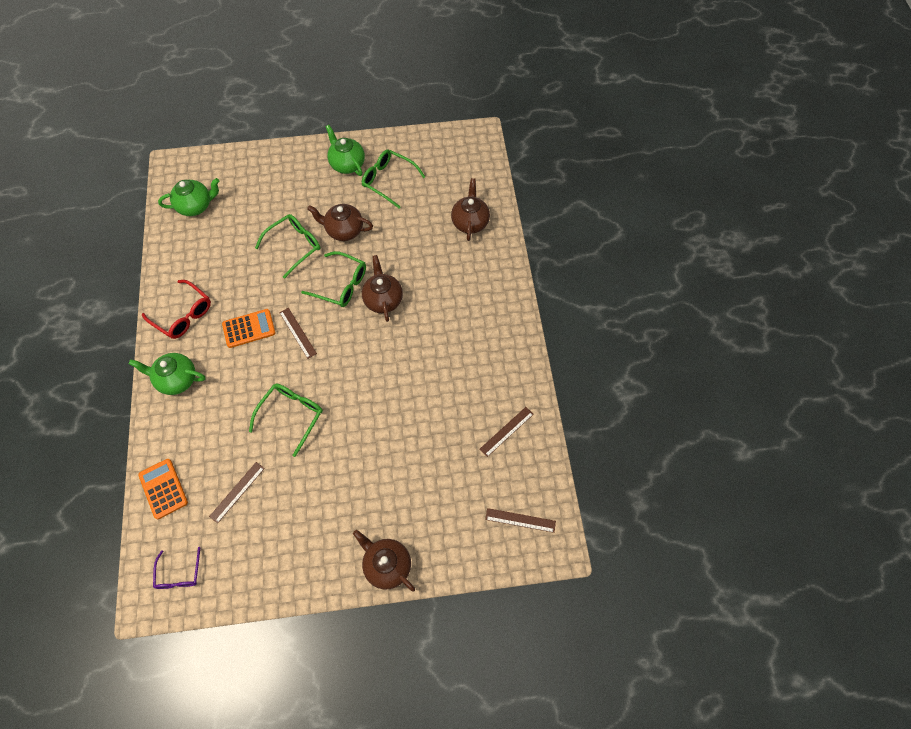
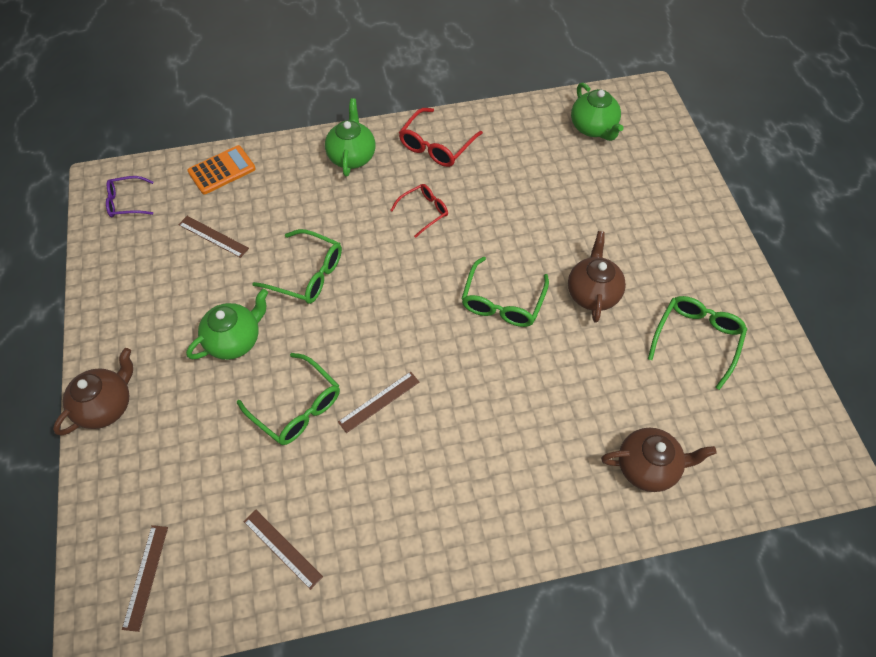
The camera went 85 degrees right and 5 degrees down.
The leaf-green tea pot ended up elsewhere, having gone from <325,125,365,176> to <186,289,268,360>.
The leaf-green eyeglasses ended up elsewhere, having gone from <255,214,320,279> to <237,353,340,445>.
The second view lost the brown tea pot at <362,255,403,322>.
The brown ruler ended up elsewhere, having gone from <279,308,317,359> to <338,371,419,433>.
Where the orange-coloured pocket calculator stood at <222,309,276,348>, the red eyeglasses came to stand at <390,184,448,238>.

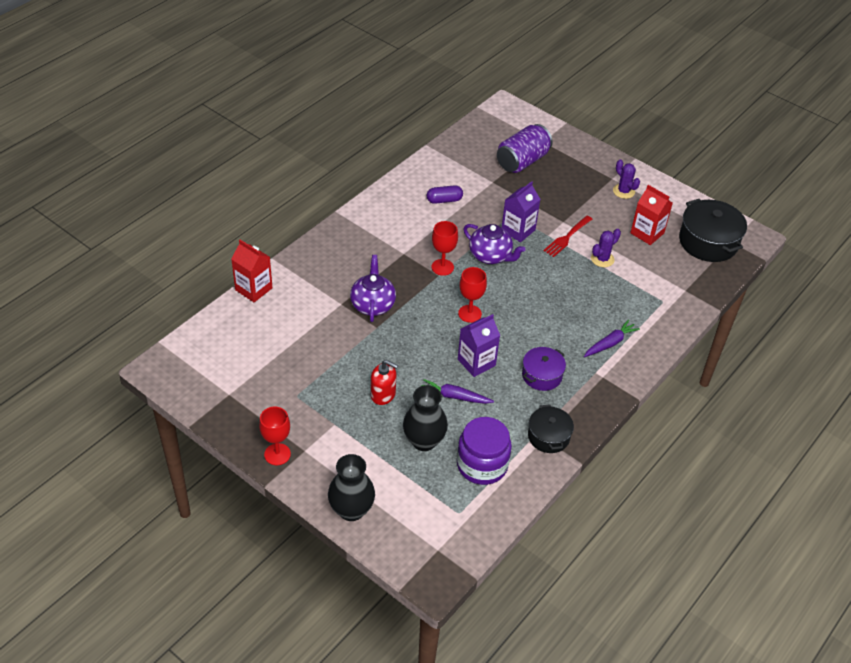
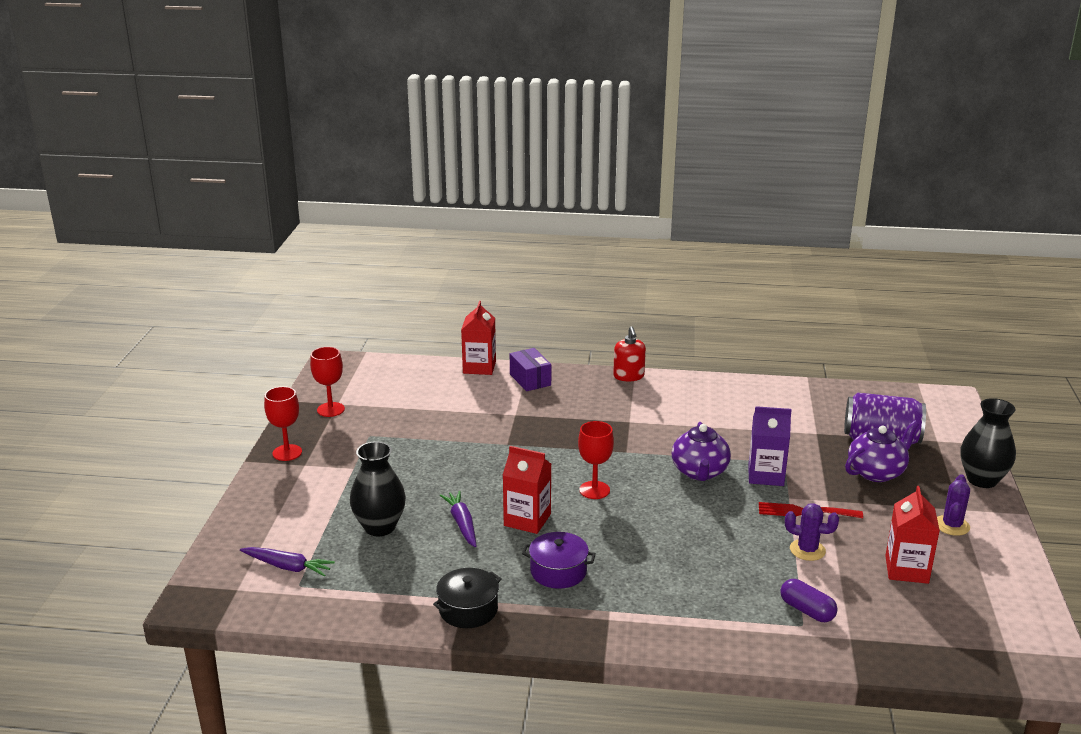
The camera went 60 degrees right and 20 degrees down.
The royal purple capsule ended up elsewhere, having gone from <427,185,463,204> to <780,579,838,622>.
The second view lost the black stockpot at <679,199,747,262>.
The red goblet ended up elsewhere, having gone from <432,221,458,276> to <310,347,345,417>.
The royal purple tea pot ended up elsewhere, having gone from <350,255,396,322> to <845,420,919,482>.
What was the royal purple carton at <458,314,500,377> turned into the red carton at <503,446,551,534>.
The royal purple root vegetable ended up elsewhere, having gone from <584,319,640,357> to <240,547,335,576>.
The red soap dispenser ended up elsewhere, having gone from <371,360,398,405> to <613,326,646,381>.
The second view lost the royal purple jar at <457,417,512,485>.
The black flower vase ended up elsewhere, having gone from <328,454,375,521> to <961,398,1016,488>.
The second view gained the royal purple parcel at <510,348,551,391>.

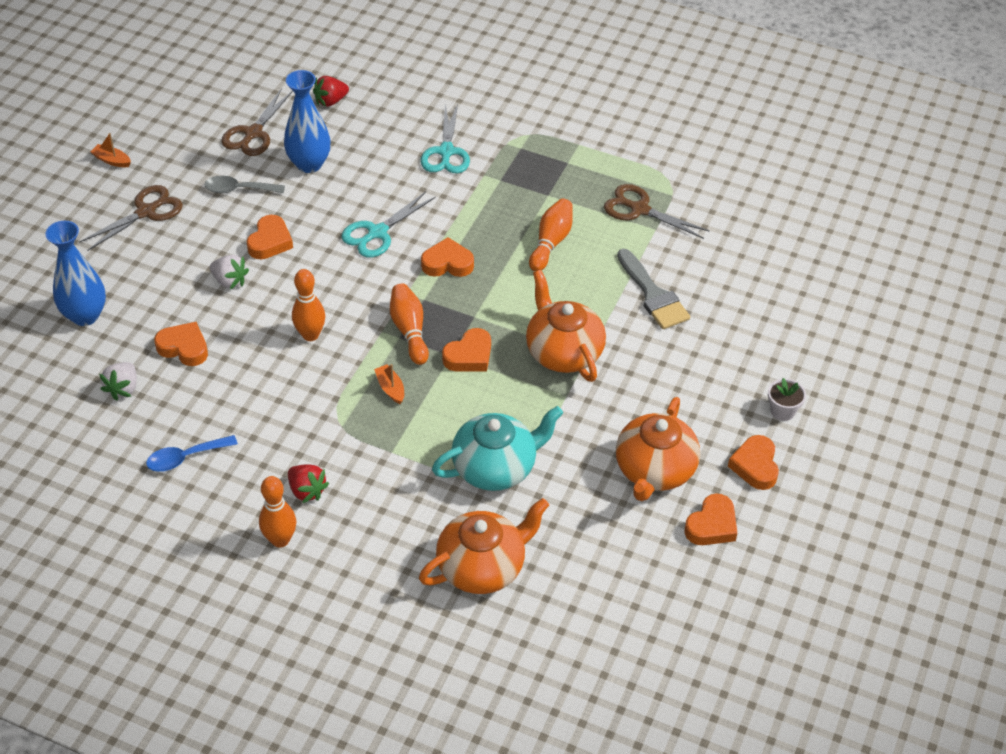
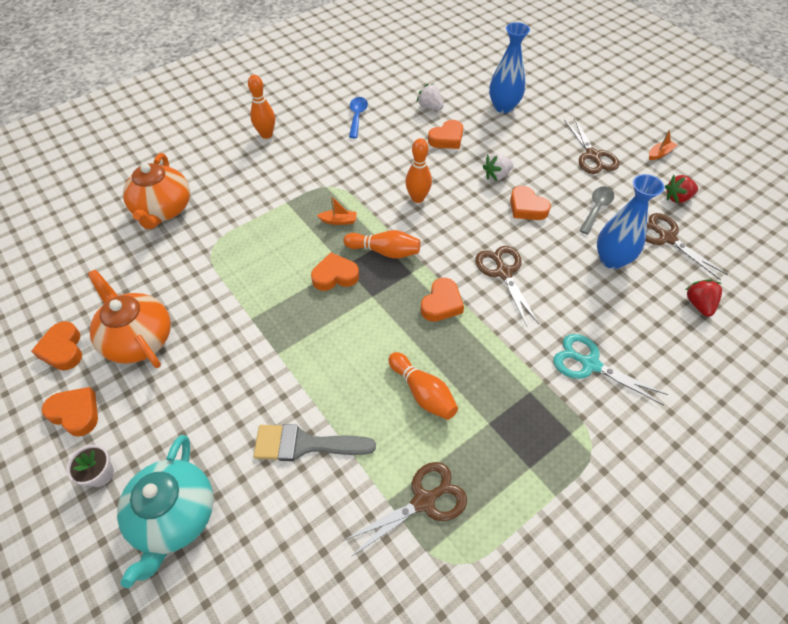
The camera went 120 degrees right and 5 degrees up.
What was the aqua shears at <341,191,436,258> turned into the brown shears at <475,246,539,326>.
The second view lost the orange-coloured tea pot at <526,270,606,382>.
The orange-coloured heart at <442,328,491,371> ended up facing another way, 90 degrees clockwise from before.
The aqua tea pot ended up elsewhere, having gone from <432,406,563,491> to <117,435,214,588>.
The red berry ended up elsewhere, having gone from <288,464,329,503> to <665,175,698,203>.

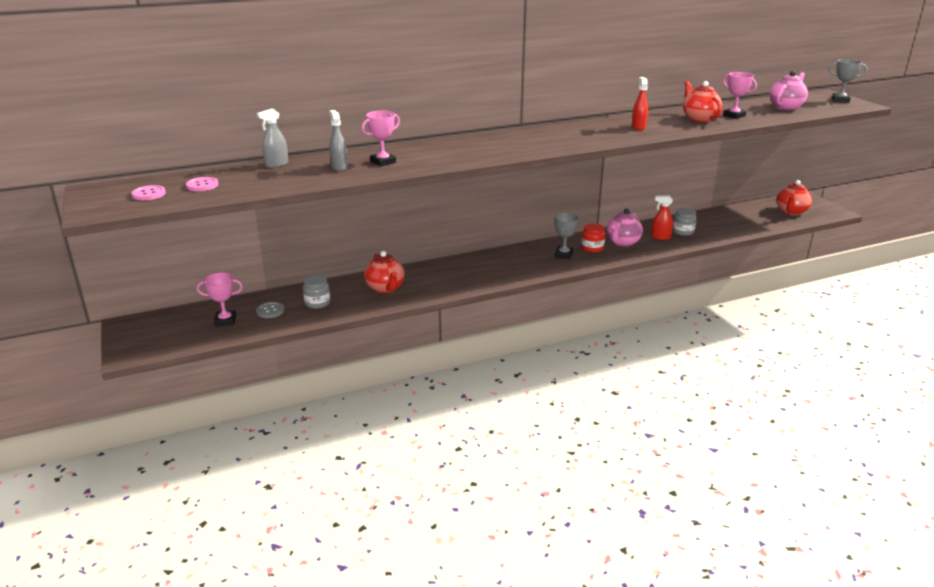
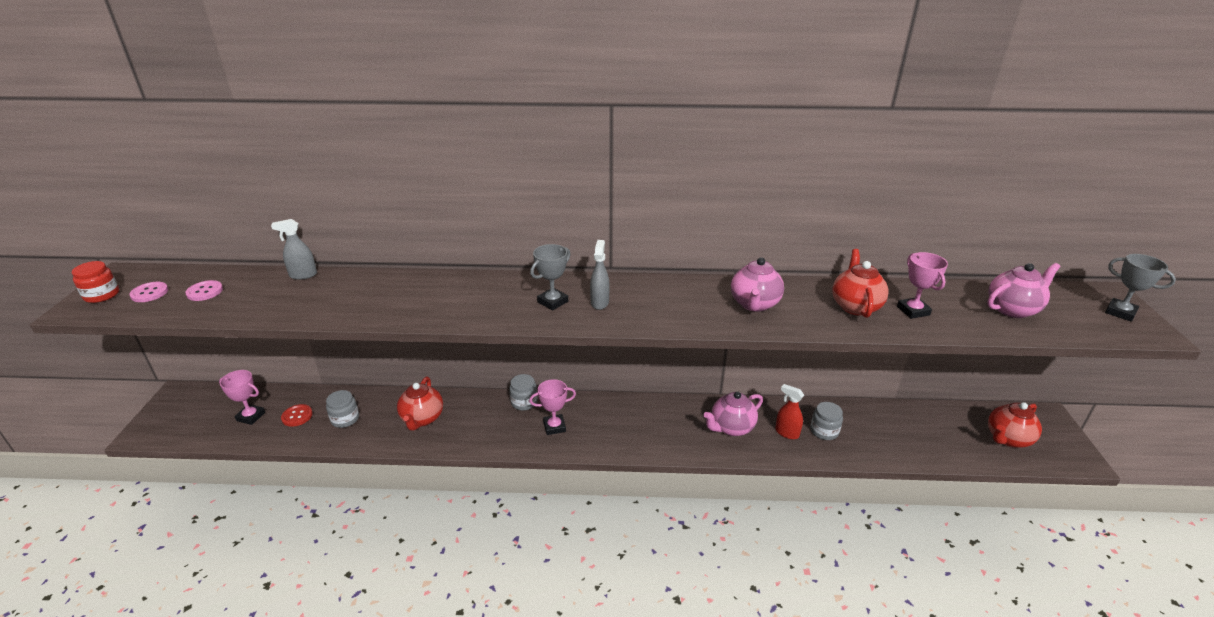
The camera went 25 degrees right and 5 degrees up.
Where the red spray cleaner stood at <632,77,648,130>, the rosy tea pot came to stand at <731,257,784,312>.
The gray spray cleaner ended up elsewhere, having gone from <329,110,348,171> to <590,240,610,310>.
The rosy trophy ended up elsewhere, having gone from <362,111,400,167> to <529,379,576,435>.
The gray trophy ended up elsewhere, having gone from <554,213,579,259> to <530,244,571,310>.
The red jar ended up elsewhere, having gone from <581,223,605,252> to <72,261,119,303>.
What was the gray shirt button at <256,302,284,318> turned into the red shirt button at <281,404,313,427>.
The second view gained the gray jar at <509,374,538,411>.

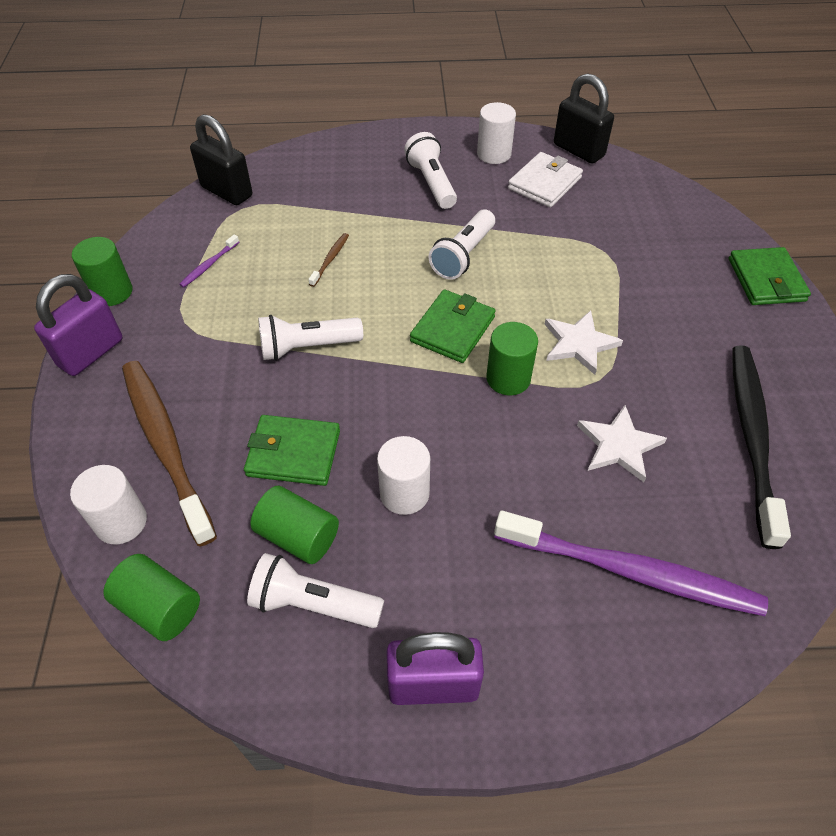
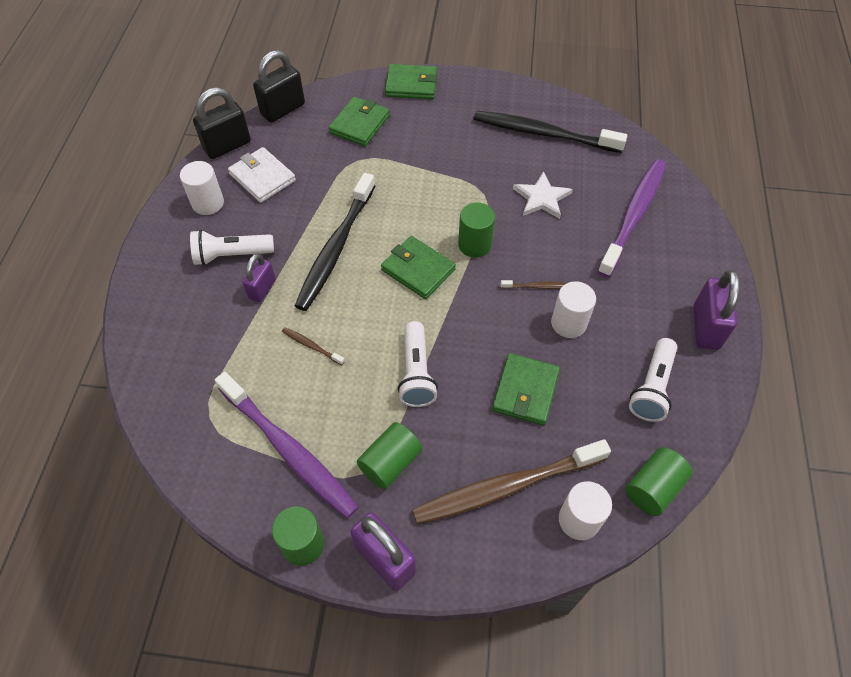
The camera went 80 degrees left and 5 degrees up.
The black lock ended up elsewhere, having gone from <190,114,252,205> to <253,50,305,123>.
Where the snow-white pocket torch stood at <429,210,495,280>, the black tooth brush came to stand at <295,173,375,311>.
The size of the royal purple tooth brush at <179,235,239,288> changed by a factor of 2.48.
The second view lost the snow-white star at <545,310,623,375>.
The leaf-green cylinder shape ended up elsewhere, having gone from <251,486,339,564> to <357,422,423,489>.
The second view gained the leaf-green wallet at <329,97,390,146>.
The second view gained the royal purple lock at <242,253,276,302>.
The second view gained the brown tooth brush at <500,280,567,289>.

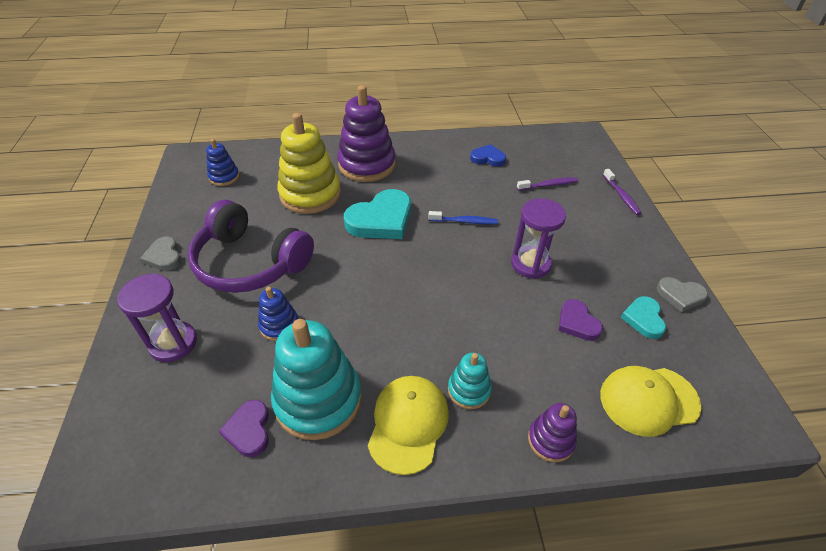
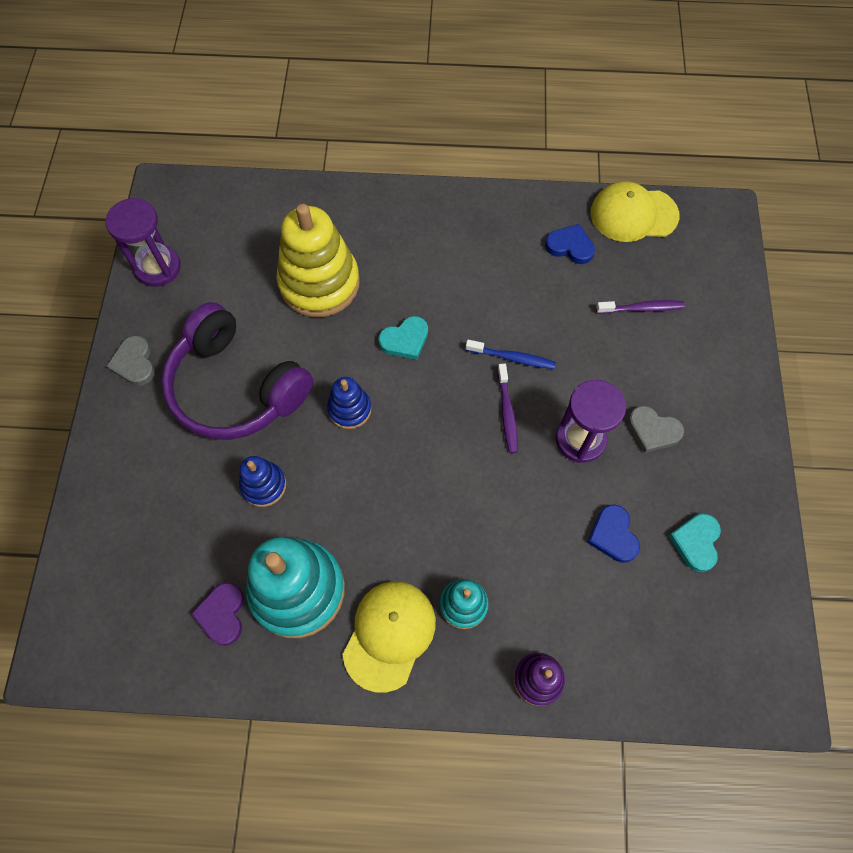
The camera went 10 degrees right and 20 degrees up.
The second view lost the royal purple stacking rings at <337,85,396,182>.
The cobalt stacking rings ended up elsewhere, having gone from <206,139,239,186> to <327,377,372,429>.
The royal purple tooth brush ended up elsewhere, having gone from <603,169,641,215> to <497,363,518,453>.
The size of the aqua heart at <344,189,411,239> changed by a factor of 0.55.
The royal purple hourglass ended up elsewhere, having gone from <117,273,197,362> to <105,198,181,287>.
The gray heart ended up elsewhere, having gone from <657,277,708,312> to <628,406,684,453>.
What was the royal purple heart at <559,299,603,341> turned into the cobalt heart at <587,504,640,563>.
The golden cap ended up elsewhere, having gone from <600,366,701,437> to <590,182,679,242>.

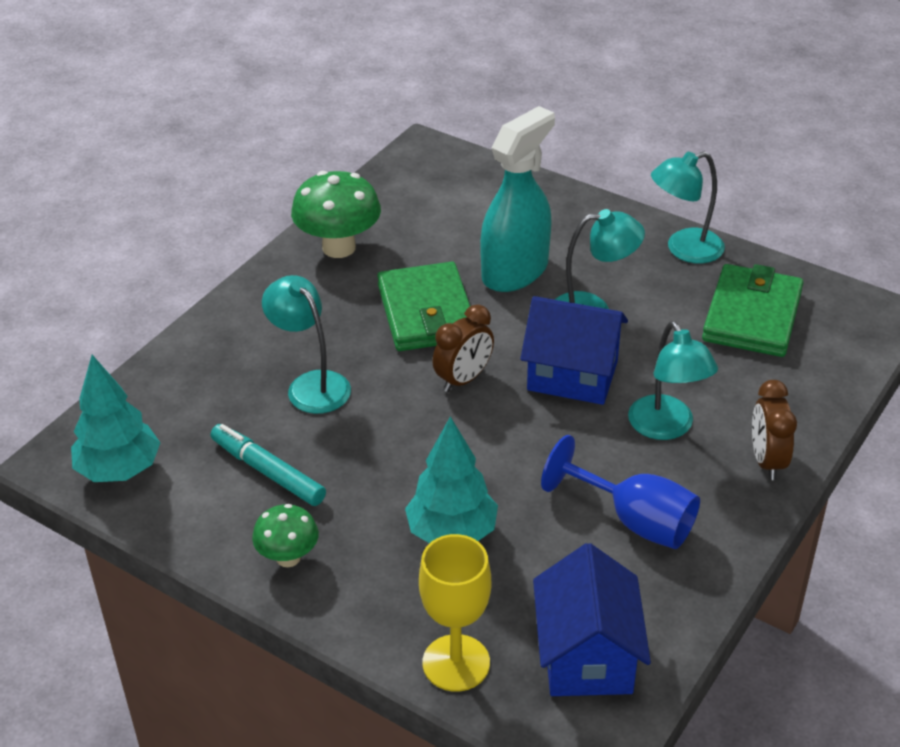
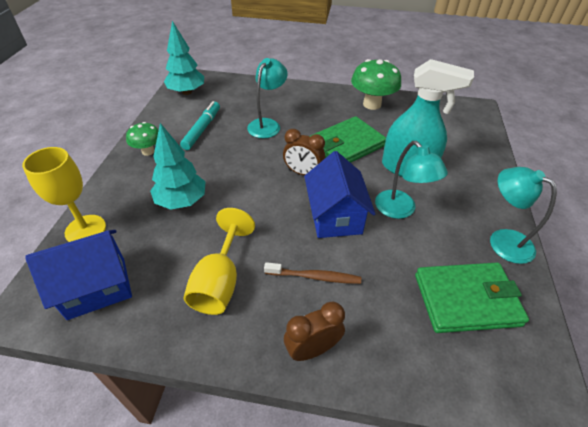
The camera went 65 degrees right and 5 degrees up.
Where the aqua lamp stood at <628,321,718,440>, the brown tooth brush came to stand at <264,262,361,284>.
What was the cobalt goblet at <541,435,700,549> turned into the golden goblet at <184,208,255,315>.

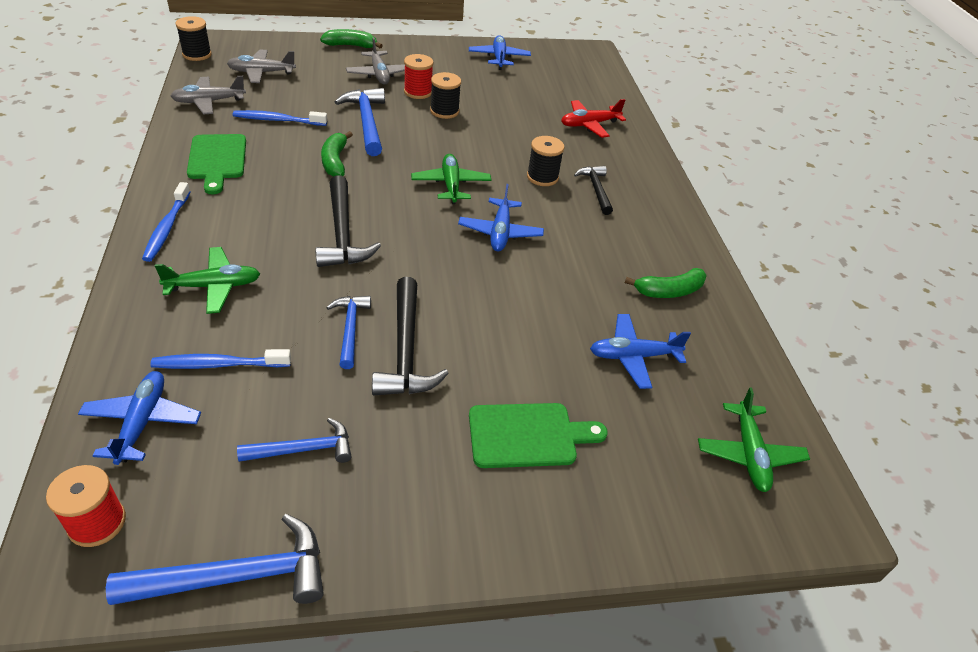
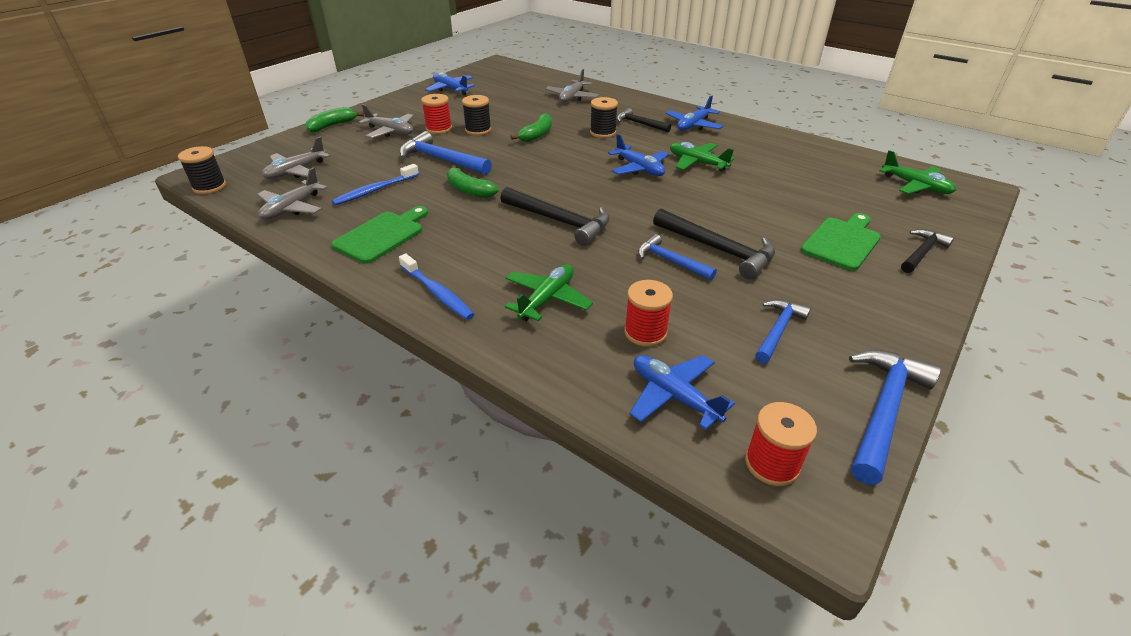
The camera went 40 degrees left and 5 degrees down.
What was the red plane at <561,99,626,138> turned into the gray plane at <545,69,600,102>.
The leaf-green chopping board at <187,134,246,194> ended up facing another way, 90 degrees counterclockwise from before.
The leaf-green plane ended up elsewhere, having gone from <411,154,491,204> to <670,142,735,172>.
The leaf-green toy banana ended up elsewhere, having gone from <625,268,707,298> to <510,113,552,142>.
The cobalt plane ended up elsewhere, having gone from <590,314,691,389> to <665,95,724,131>.
Where the cobalt tooth brush stood at <150,349,291,369>, the red bobbin came to stand at <624,280,673,347>.
The second view gained the black carpenter's hammer at <901,229,954,273>.

